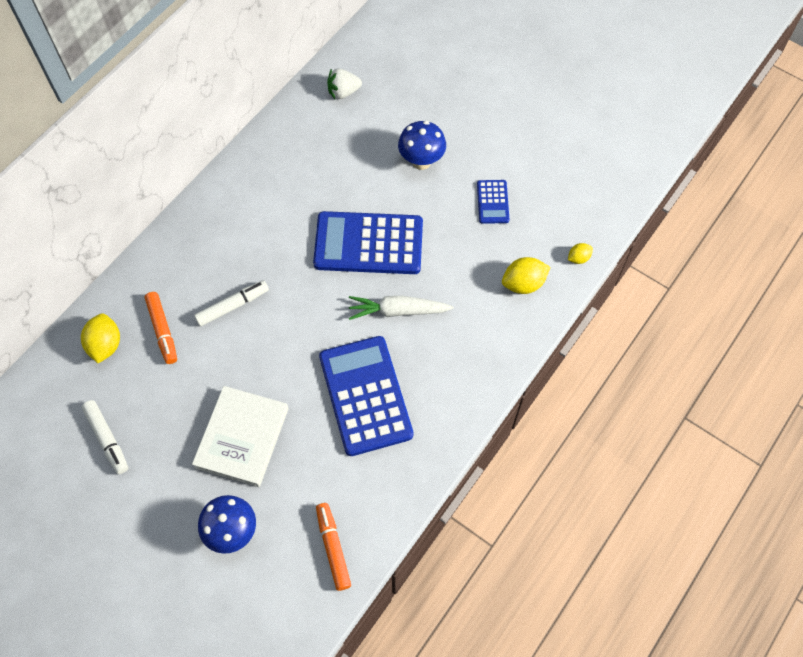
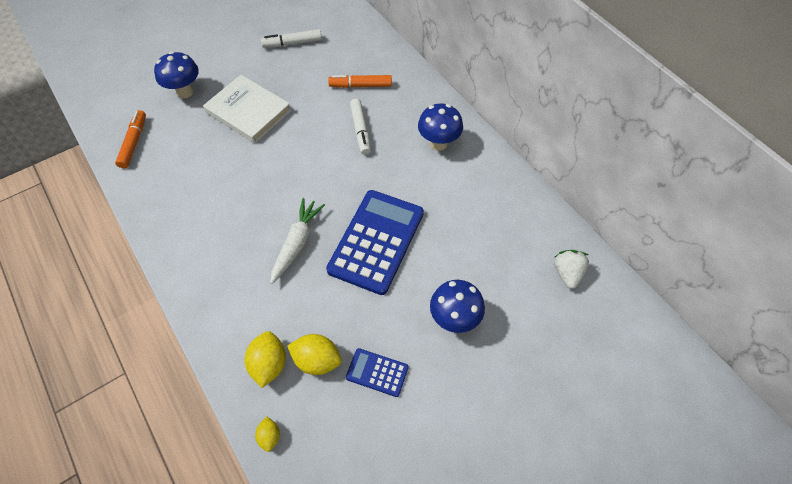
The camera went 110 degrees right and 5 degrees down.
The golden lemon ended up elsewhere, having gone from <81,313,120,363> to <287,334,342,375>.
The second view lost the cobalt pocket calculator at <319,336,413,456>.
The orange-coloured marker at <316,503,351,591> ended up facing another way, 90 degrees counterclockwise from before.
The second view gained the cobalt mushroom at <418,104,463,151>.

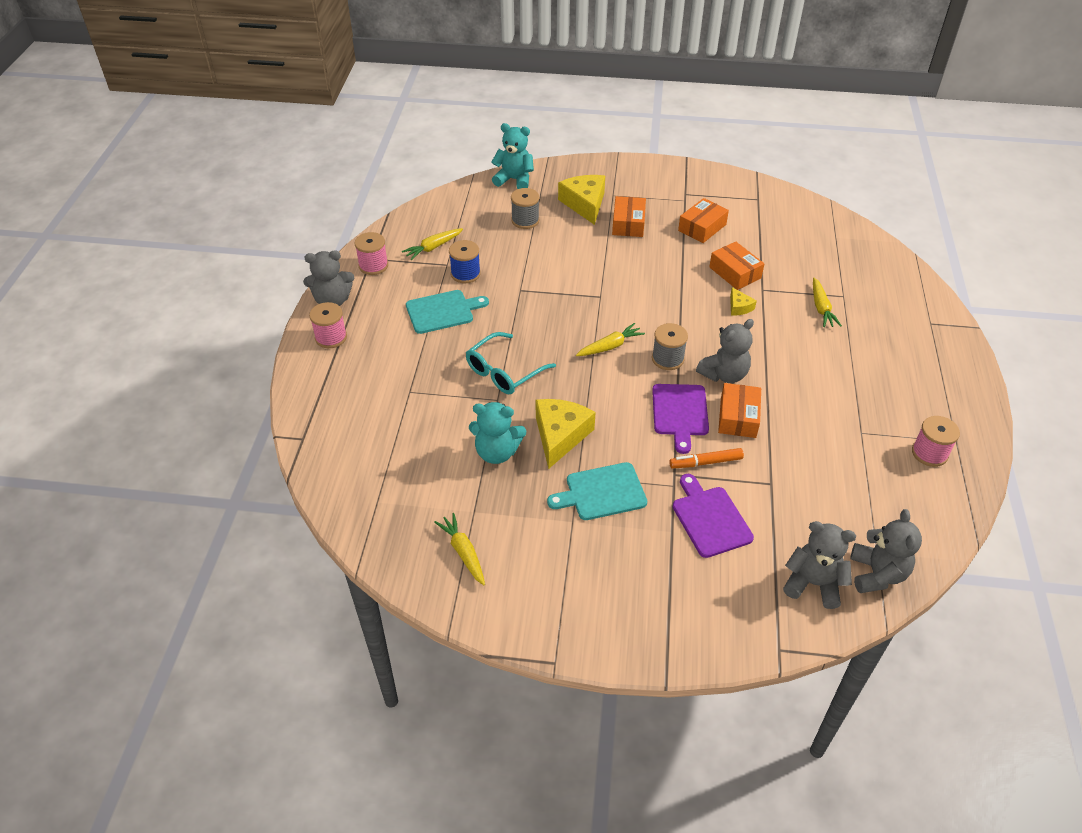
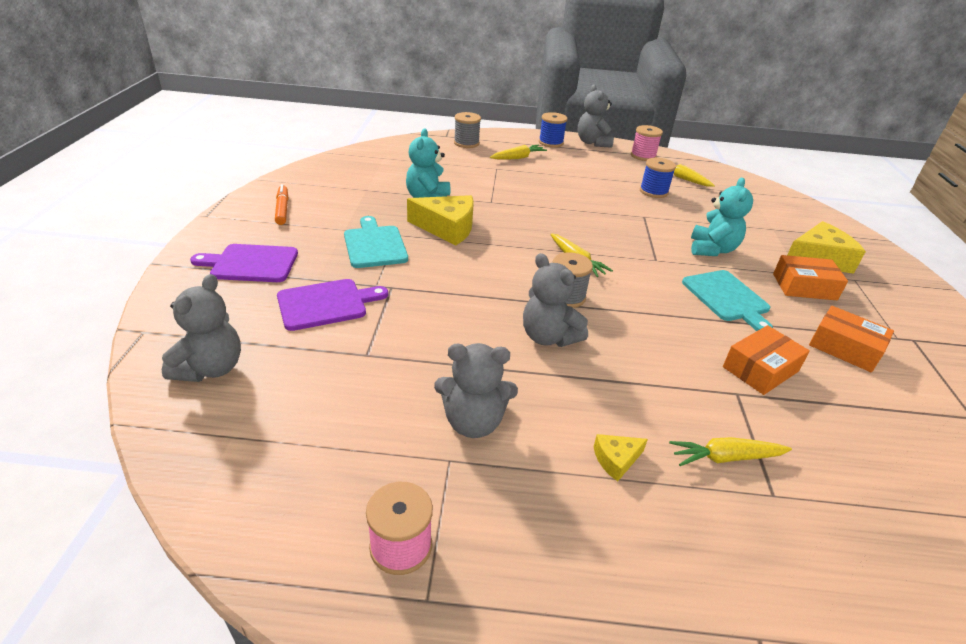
The camera went 85 degrees right and 10 degrees down.
The aqua teddy ended up elsewhere, having gone from <491,123,534,189> to <691,178,753,256>.
The gray bobbin ended up elsewhere, having gone from <511,188,539,229> to <454,112,481,148>.
The golden piece of cheese ended up elsewhere, having gone from <730,287,757,315> to <594,434,648,481>.
The aqua chopping board ended up elsewhere, having gone from <406,290,489,334> to <682,270,773,331>.
What was the rosy bobbin at <309,302,347,348> turned into the cobalt bobbin at <539,112,567,148>.
The second view lost the aqua eyeglasses at <466,332,556,394>.
The second view lost the orange-coloured parcel at <718,383,761,438>.
The royal purple chopping board ended up elsewhere, having gone from <652,384,709,454> to <190,244,298,282>.
The orange-coloured marker ended up elsewhere, having gone from <669,448,744,469> to <275,184,288,225>.
The gray teddy ended up elsewhere, having gone from <850,509,922,593> to <434,343,518,438>.
The golden root vegetable ended up elsewhere, having gone from <434,513,485,585> to <490,145,547,160>.

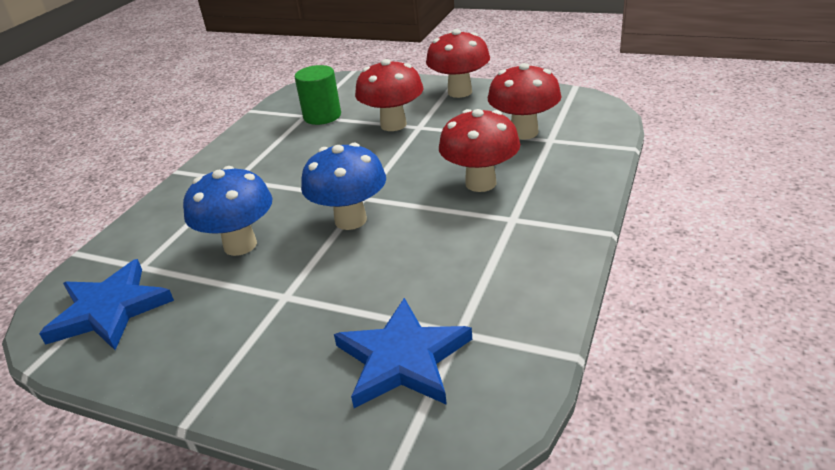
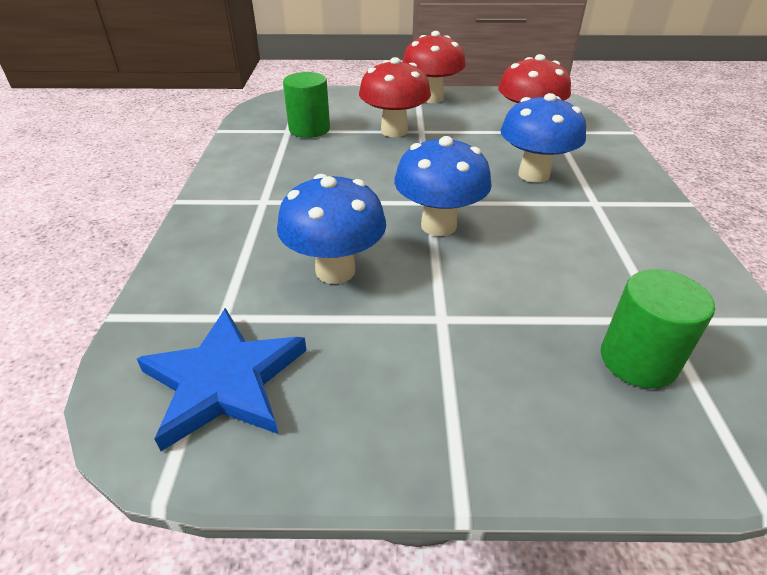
The camera went 25 degrees left and 5 degrees up.
What was the red mushroom at <439,109,520,192> turned into the cobalt mushroom at <500,93,586,183>.
Where the cobalt star stood at <334,298,472,408>, the leaf-green cylinder shape came to stand at <601,269,715,389>.

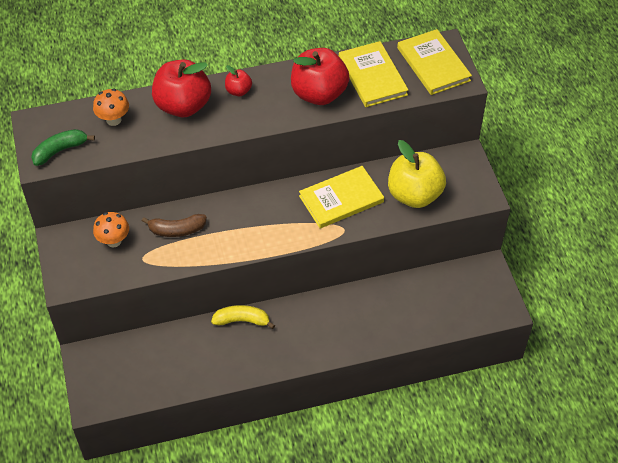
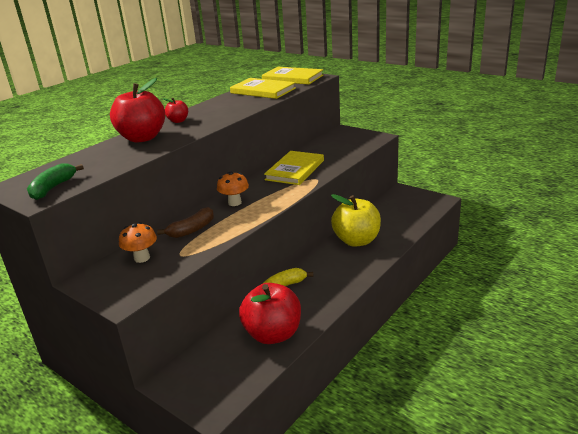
The camera went 35 degrees left and 25 degrees down.
The red toy apple ended up elsewhere, having gone from <291,48,349,105> to <239,283,301,344>.
The orange-coloured mushroom ended up elsewhere, having gone from <93,89,129,126> to <217,172,249,206>.
The golden toy apple ended up elsewhere, having gone from <388,140,446,208> to <331,194,381,247>.

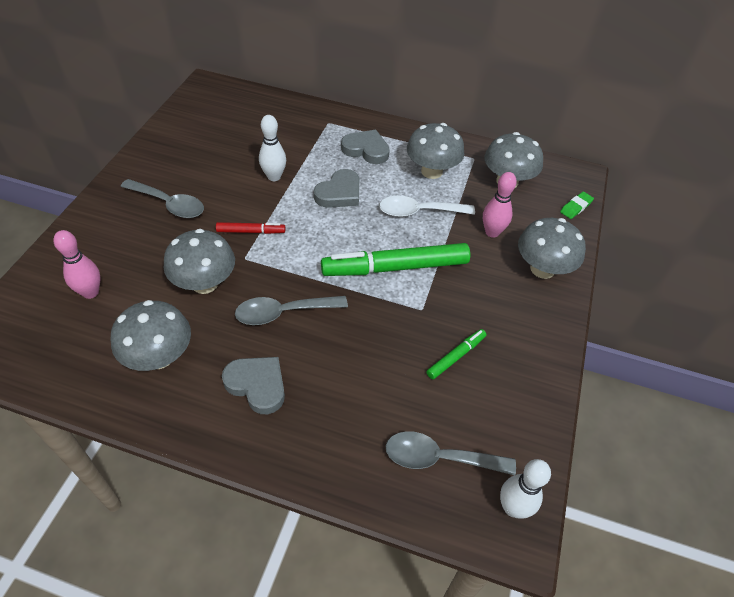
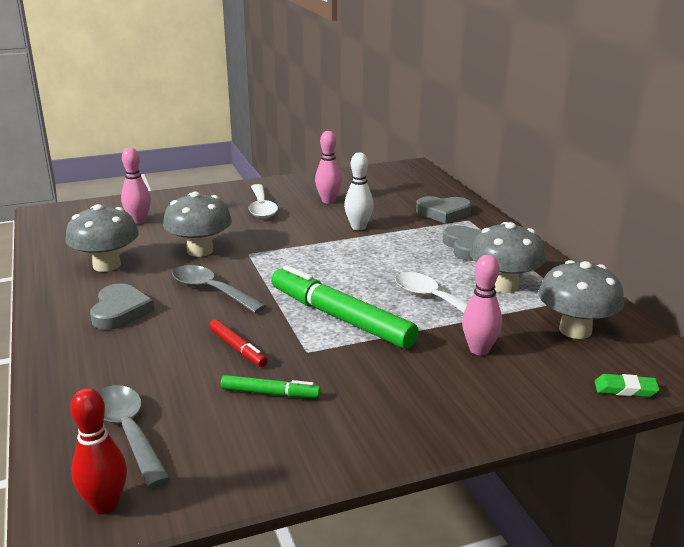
The camera went 55 degrees right and 25 degrees down.
The gray heart ended up elsewhere, having gone from <314,169,359,208> to <416,196,471,223>.
What was the gray spoon at <121,179,204,218> turned into the snow-white spoon at <248,184,278,219>.
The second view lost the gray mushroom at <518,218,586,279>.
The red marker ended up elsewhere, having gone from <216,222,285,234> to <209,319,268,367>.
What was the snow-white bowling pin at <500,459,551,519> turned into the red bowling pin at <70,388,127,514>.
The second view gained the rosy bowling pin at <315,131,342,204>.

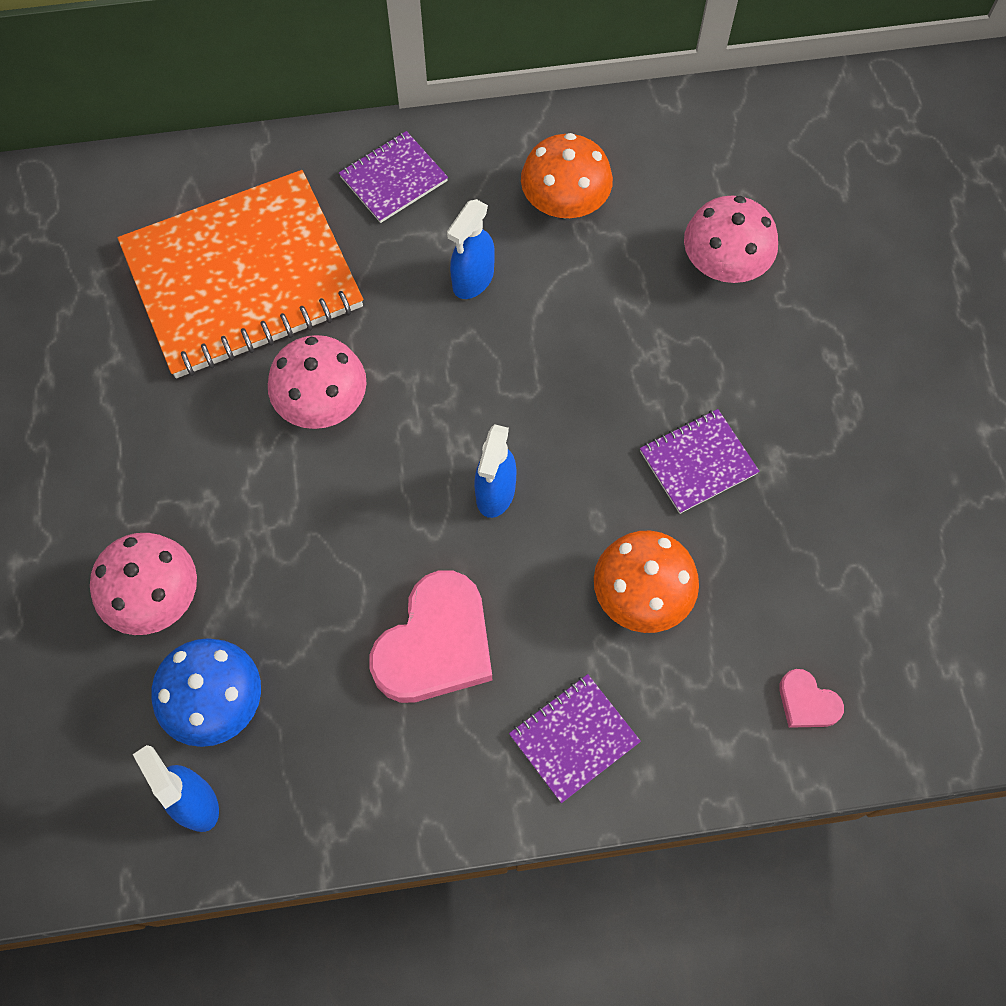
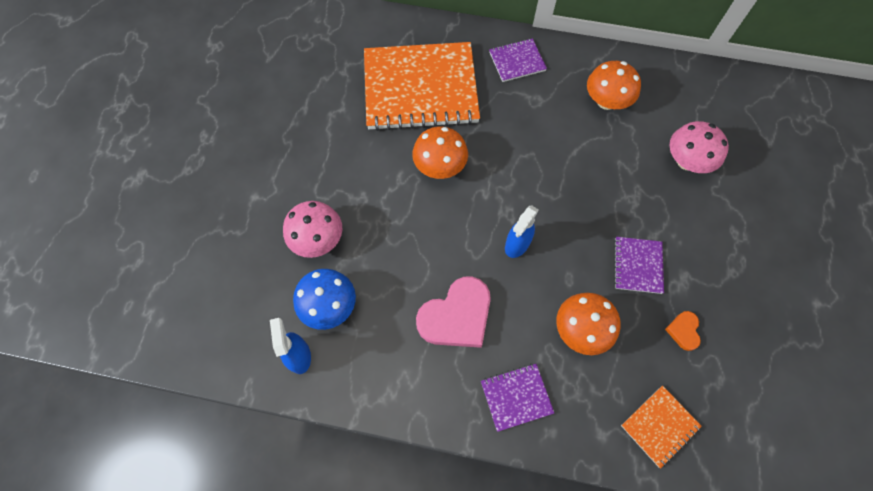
The camera went 20 degrees right and 0 degrees up.
The second view lost the cobalt spray cleaner at <447,199,495,299>.
What was the rosy mushroom at <268,335,367,429> turned into the orange-coloured mushroom at <412,126,468,179>.
The royal purple exercise book at <640,409,760,514> ended up facing another way, 75 degrees counterclockwise from before.
Where the rosy heart stood at <779,669,844,728>, the orange-coloured exercise book came to stand at <621,385,702,468>.
The second view gained the orange-coloured heart at <665,311,701,351>.

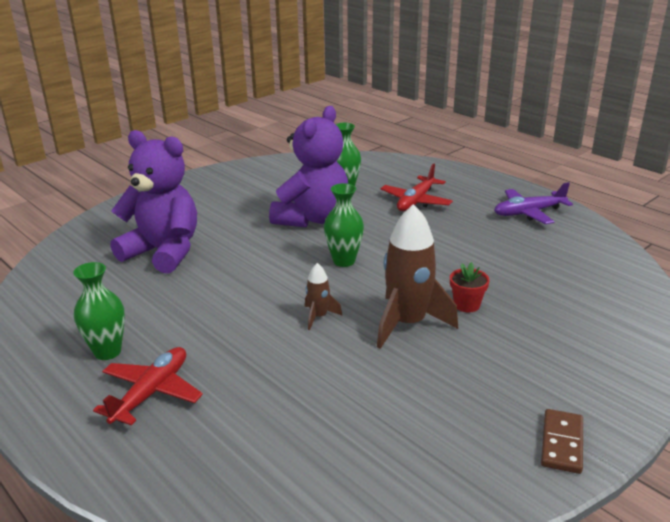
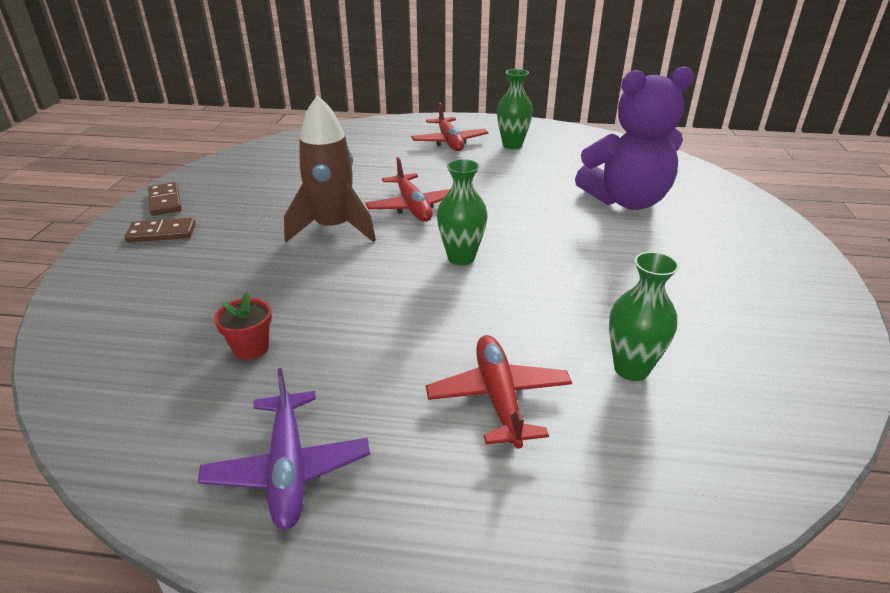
The camera went 140 degrees right and 5 degrees up.
The second view lost the royal purple teddy at <269,106,348,228>.
The royal purple plane at <494,182,573,224> ended up facing another way, 135 degrees clockwise from before.
The red flower pot ended up elsewhere, having gone from <450,262,490,312> to <214,292,272,360>.
Where the brown toy rocket stood at <305,263,342,330>, the red plane came to stand at <366,157,450,222>.
The second view gained the brown domino piece at <124,218,196,243>.

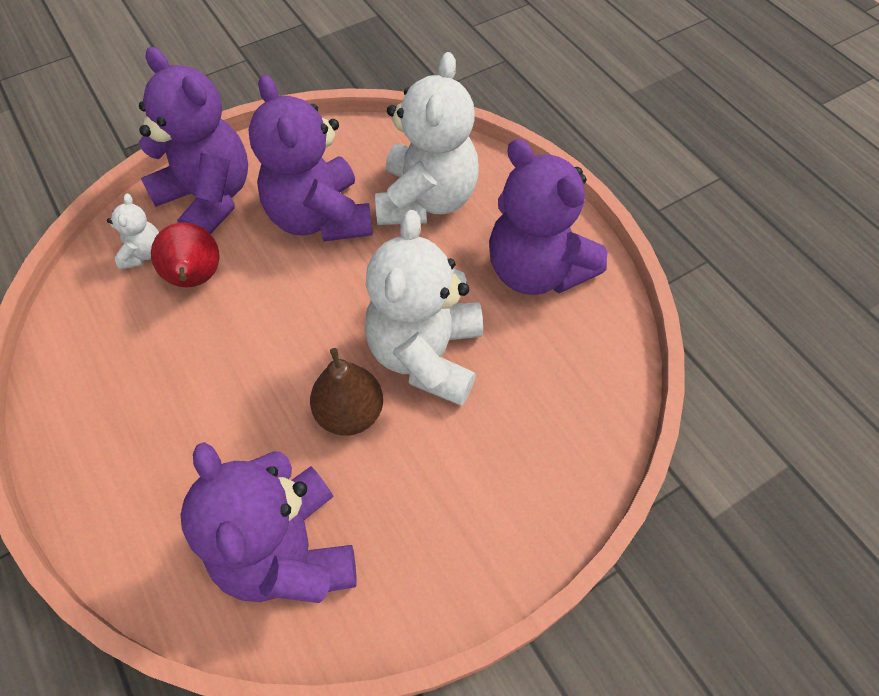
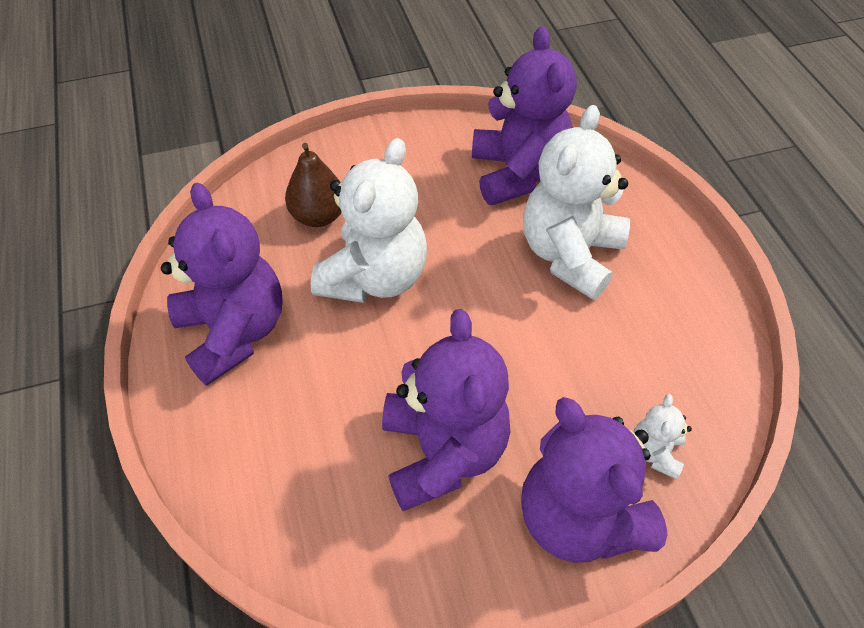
The camera went 165 degrees left and 5 degrees down.
The snow-white teddy ended up elsewhere, having gone from <375,52,479,225> to <523,105,630,300>.
The second view lost the red toy pear at <151,222,219,287>.
The brown toy pear ended up elsewhere, having gone from <310,348,383,436> to <285,143,342,227>.

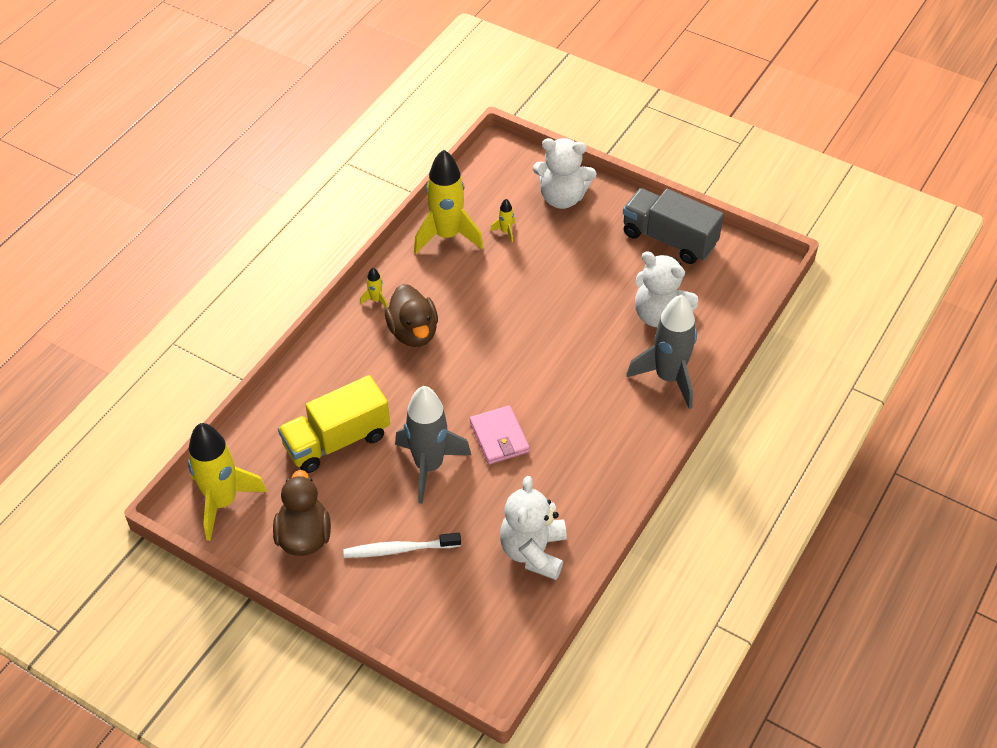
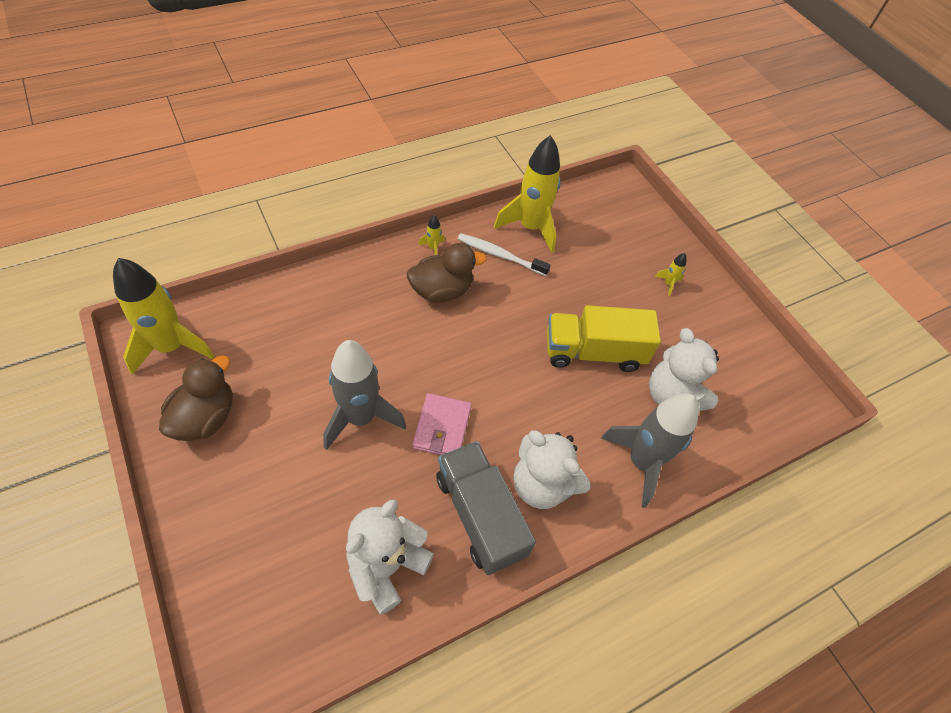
The camera went 25 degrees right and 5 degrees up.
The snow-white teddy ended up elsewhere, having gone from <533,138,596,209> to <514,430,590,509>.
The gray truck ended up elsewhere, having gone from <623,188,724,264> to <436,441,536,575>.
The golden toy rocket ended up elsewhere, having gone from <490,199,515,242> to <655,253,687,296>.
The brown toy duck at <385,284,438,347> ended up facing another way, 120 degrees counterclockwise from before.
The golden truck ended up elsewhere, having gone from <278,375,390,473> to <547,305,661,372>.
The snow-white tooth brush ended up elsewhere, having gone from <343,533,461,558> to <458,233,551,276>.

